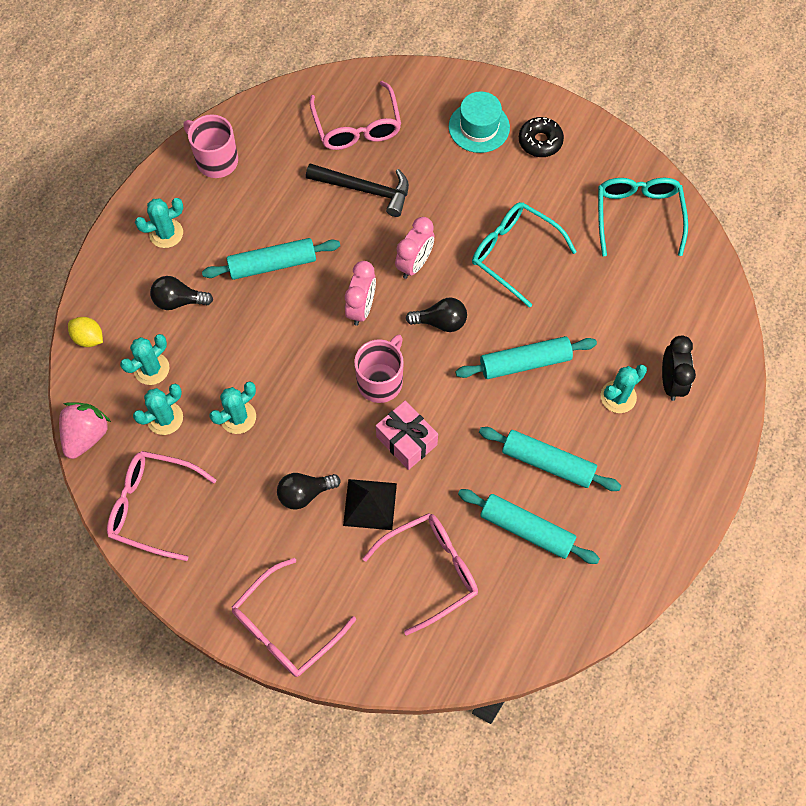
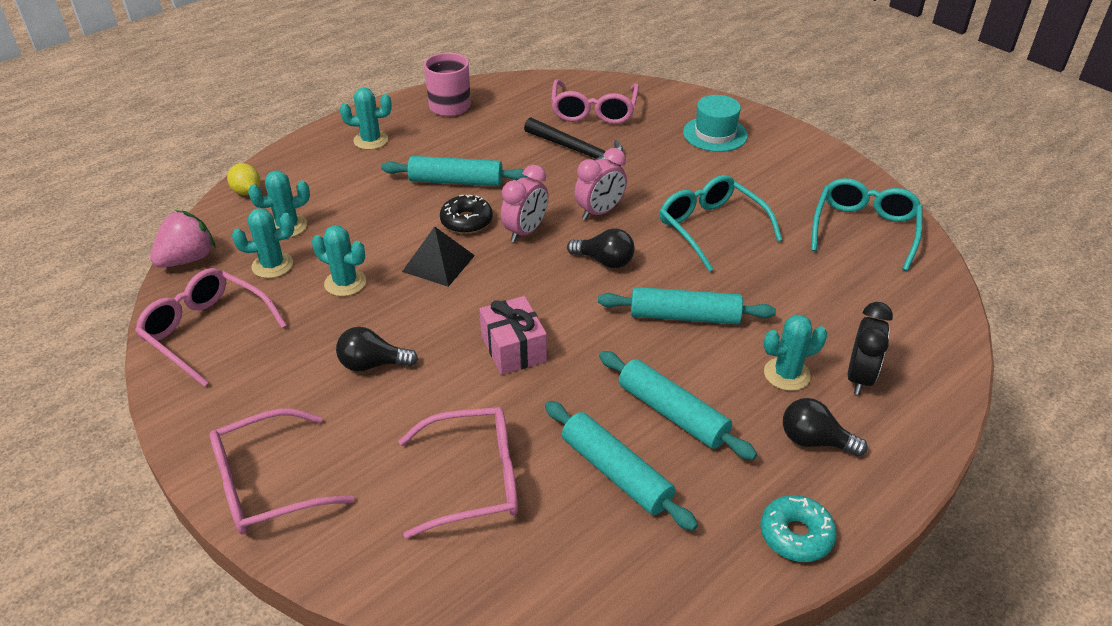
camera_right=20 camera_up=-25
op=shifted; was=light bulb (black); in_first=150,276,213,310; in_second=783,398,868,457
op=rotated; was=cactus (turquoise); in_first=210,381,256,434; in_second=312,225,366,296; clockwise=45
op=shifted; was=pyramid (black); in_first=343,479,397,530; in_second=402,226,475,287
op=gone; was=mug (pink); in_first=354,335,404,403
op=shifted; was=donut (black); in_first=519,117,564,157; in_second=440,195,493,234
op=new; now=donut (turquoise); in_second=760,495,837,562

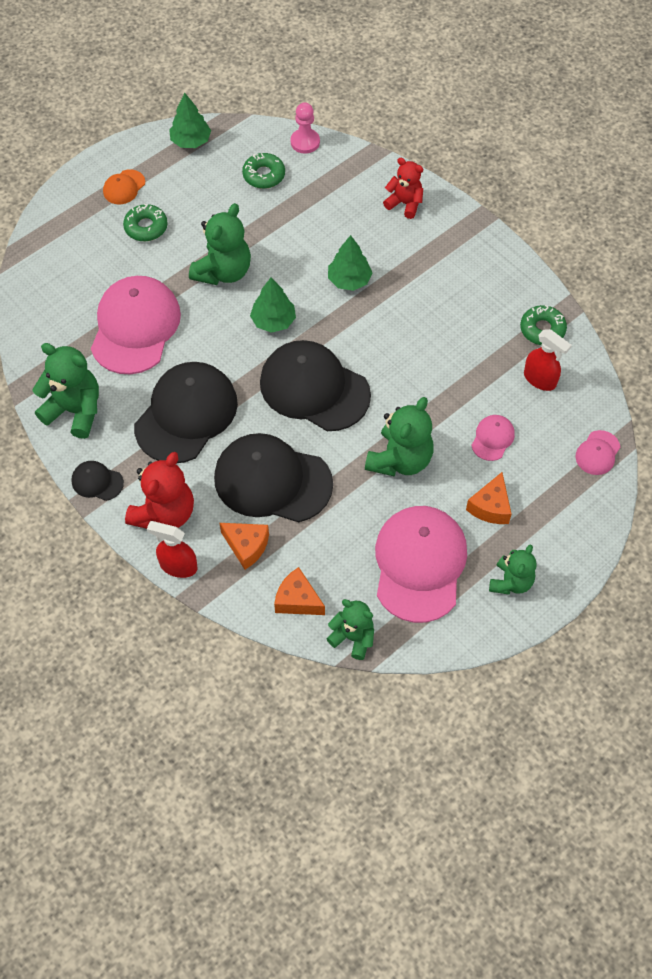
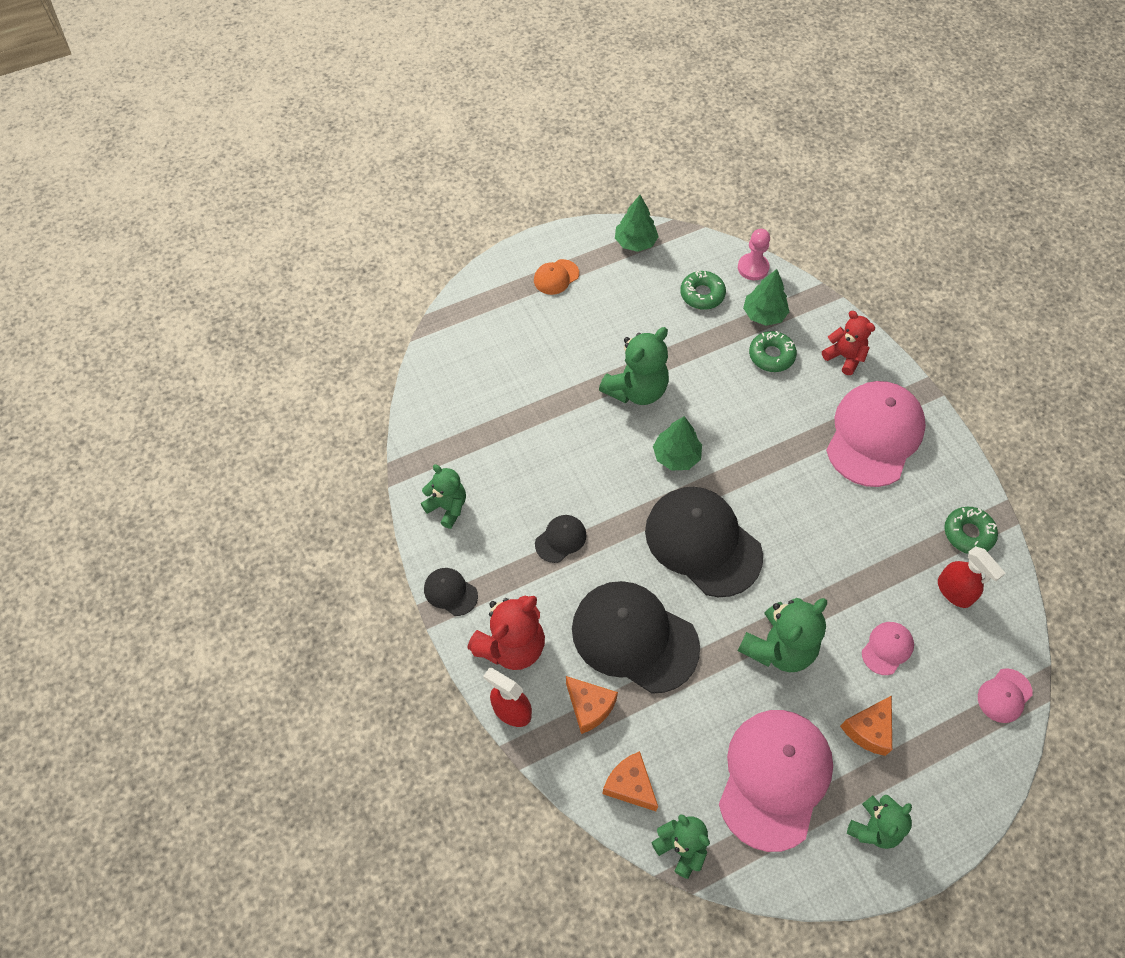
camera_right=15 camera_up=0
op=scaled; was=teddy bear (green); in_first=32,343,99,439; in_second=421,465,466,529; ratio=0.64
op=shifted; was=cap (pink); in_first=91,276,181,374; in_second=826,381,926,487
op=shifted; was=donut (green); in_first=123,204,168,241; in_second=749,331,797,372
op=scaled; was=cap (black); in_first=134,362,238,463; in_second=535,515,587,563; ratio=0.44
op=shifted; was=tree (green); in_first=328,235,372,291; in_second=743,269,789,326

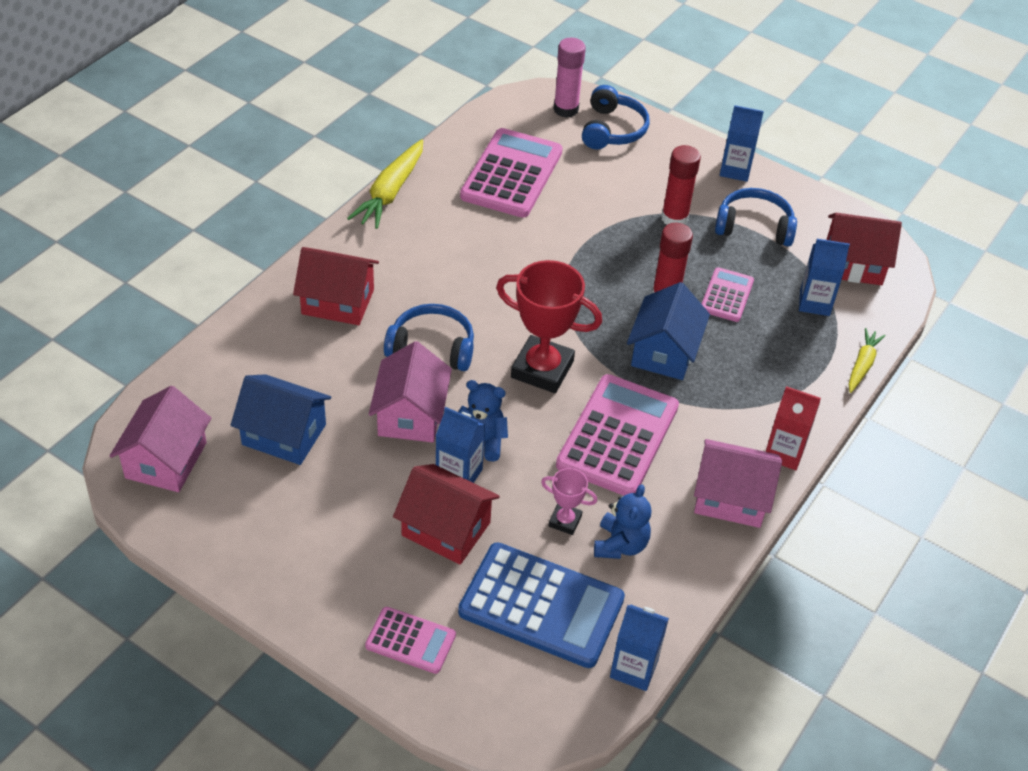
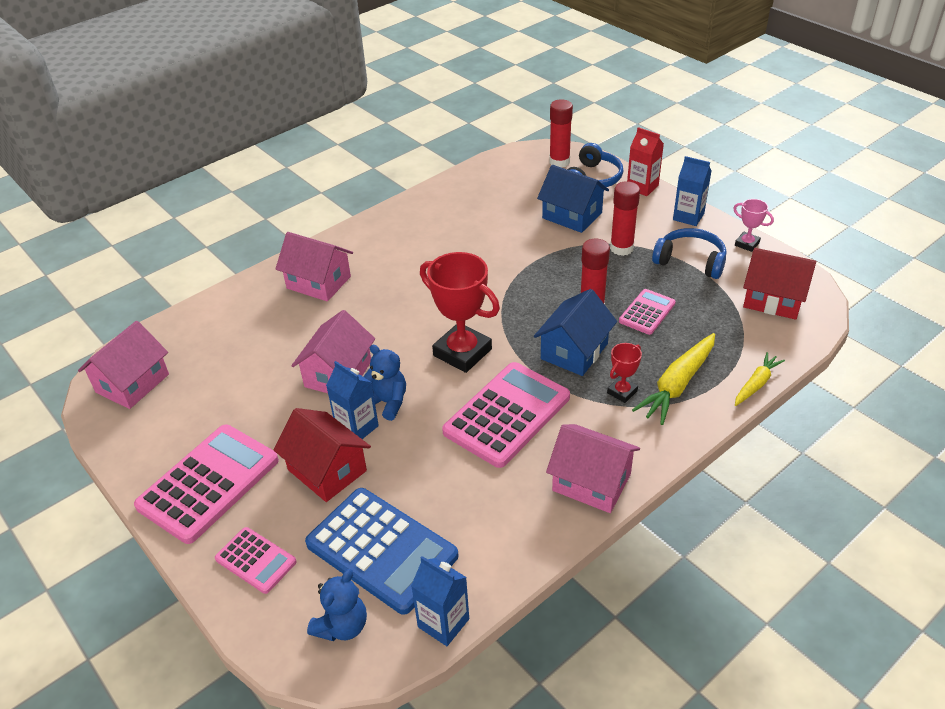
camera_right=20 camera_up=-5
op=shifted; was=house (blue); in_first=231,374,331,465; in_second=537,165,609,233
op=repainted; was=house (red); now=house (pink); in_first=293,247,379,325; in_second=276,232,353,302
op=shifted; was=carrot (yellow); in_first=347,139,423,229; in_second=632,333,715,425
op=gone; was=headphones (blue); in_first=384,304,474,371
op=shifted; was=calculator (pink); in_first=460,128,563,218; in_second=134,424,279,544
op=shifted; was=trophy (pink); in_first=541,468,597,535; in_second=733,199,774,252
op=repainted; was=glue stick (pink); now=glue stick (red); in_first=553,38,586,118; in_second=549,99,573,168
op=shifted; was=teddy bear (blue); in_first=594,484,651,559; in_second=307,569,367,641
op=shifted; was=carton (red); in_first=766,386,821,470; in_second=627,127,664,196
op=gone; was=carton (blue); in_first=799,239,850,316
op=new; now=trophy (red); in_second=607,343,642,403

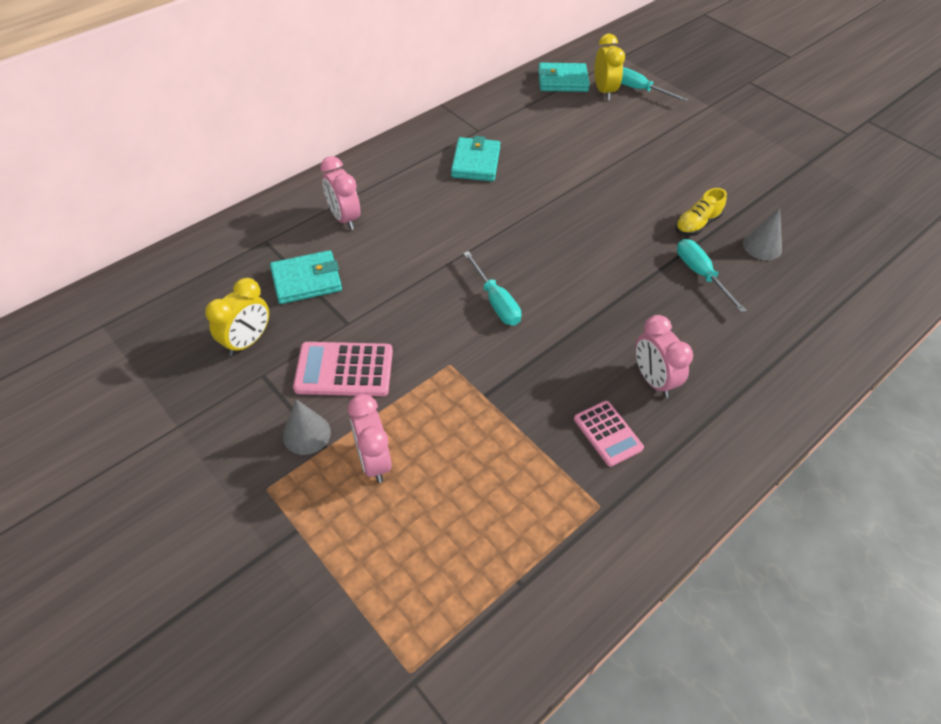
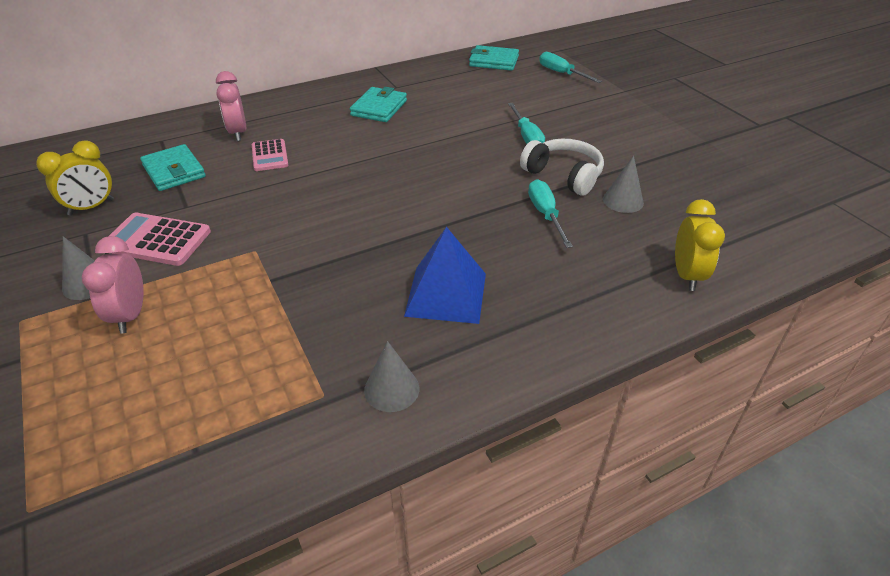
camera_right=15 camera_up=-10
op=rotated; was=wallet (turquoise); in_first=270,250,342,304; in_second=140,144,206,191; clockwise=60
op=shifted; was=screwdriver (turquoise); in_first=463,251,522,325; in_second=508,103,545,144
op=shifted; was=calculator (pink); in_first=574,401,644,467; in_second=252,139,289,171
op=shifted; was=clock (yellow); in_first=595,33,625,100; in_second=675,199,725,291
op=swapped; was=clock (pink); now=pyramid (blue); in_first=635,315,693,398; in_second=404,227,486,324
op=swapped; was=shoe (yellow); now=headphones (white); in_first=675,188,727,236; in_second=520,139,604,196
op=new; now=cone (grey); in_second=364,341,419,412

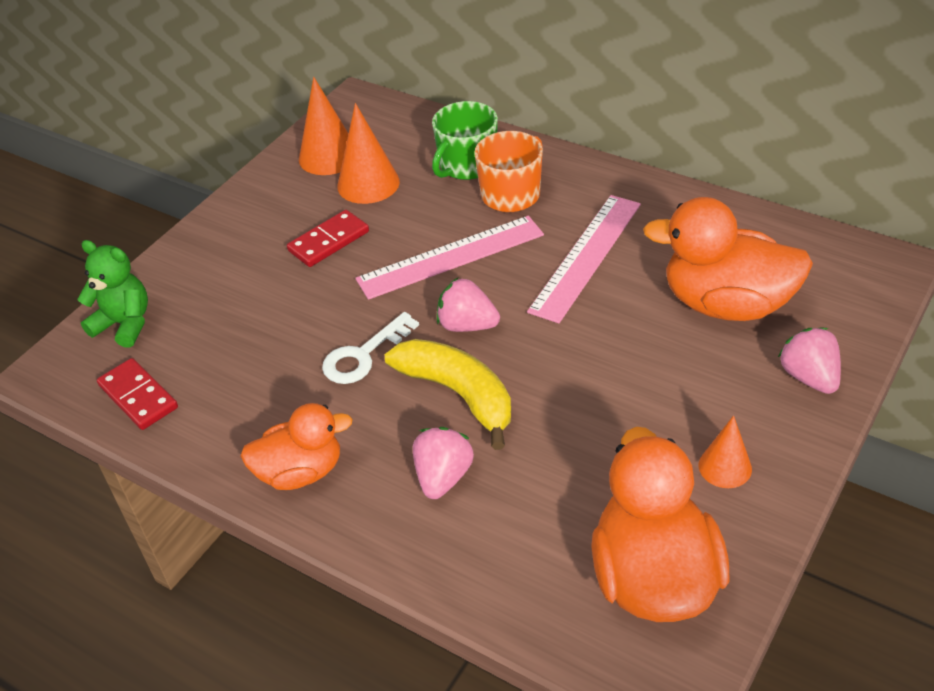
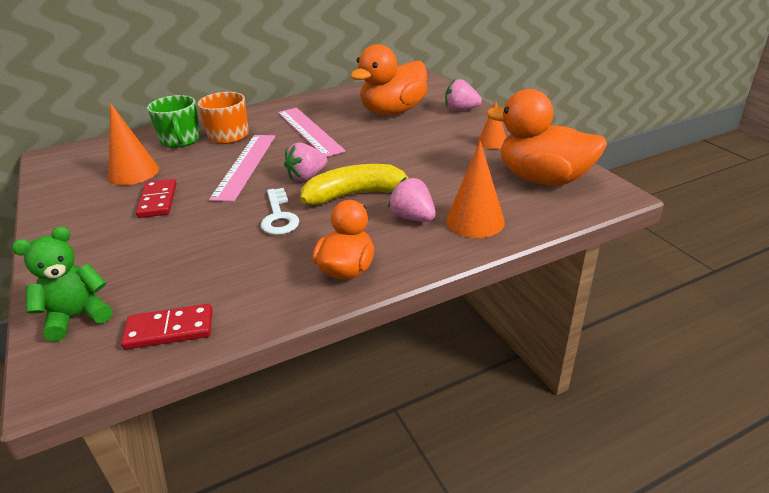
camera_right=-60 camera_up=-10
op=shifted; was=cone (orange); in_first=299,77,349,175; in_second=446,141,505,238

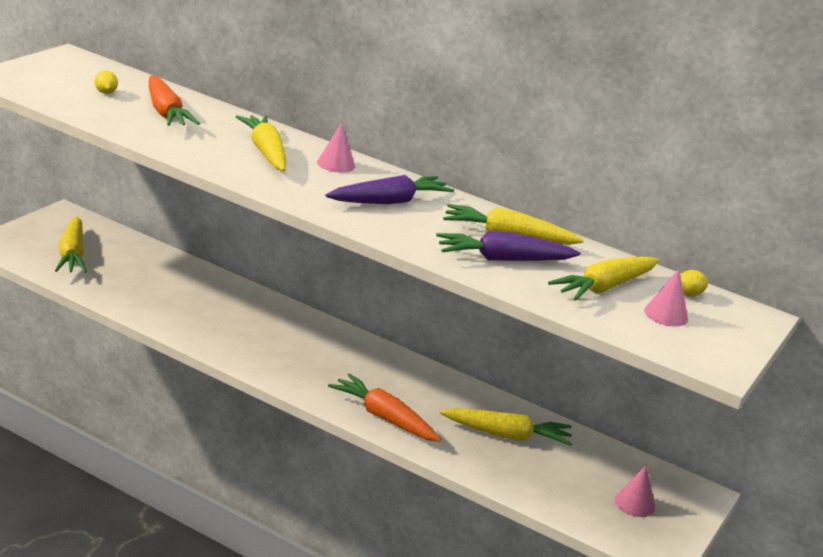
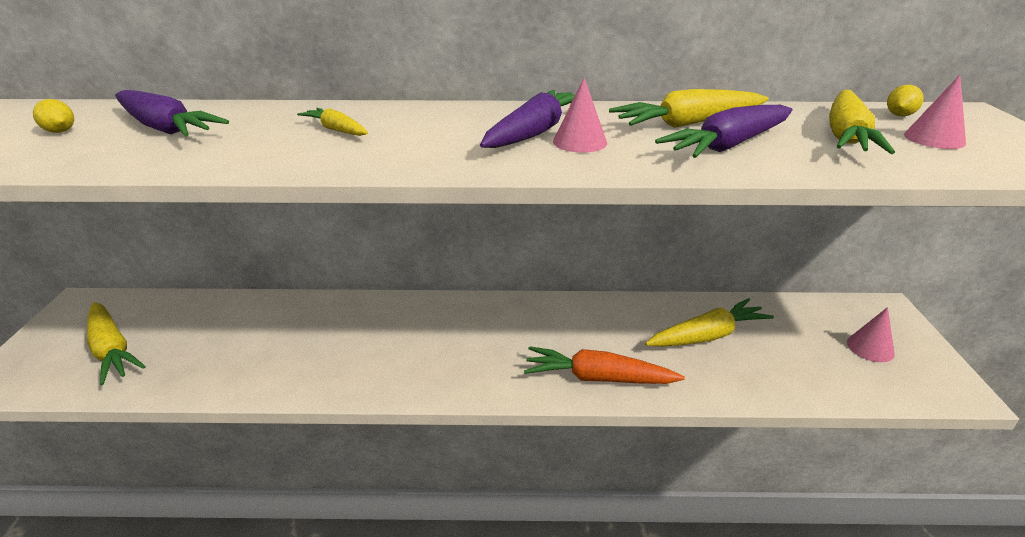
camera_right=-25 camera_up=5
op=repainted; was=carrot (orange); now=carrot (purple); in_first=149,75,200,126; in_second=115,90,229,137
op=scaled; was=carrot (yellow); in_first=236,115,286,171; in_second=297,108,368,136; ratio=0.56
op=shifted; was=cone (pink); in_first=317,122,355,173; in_second=553,77,607,153

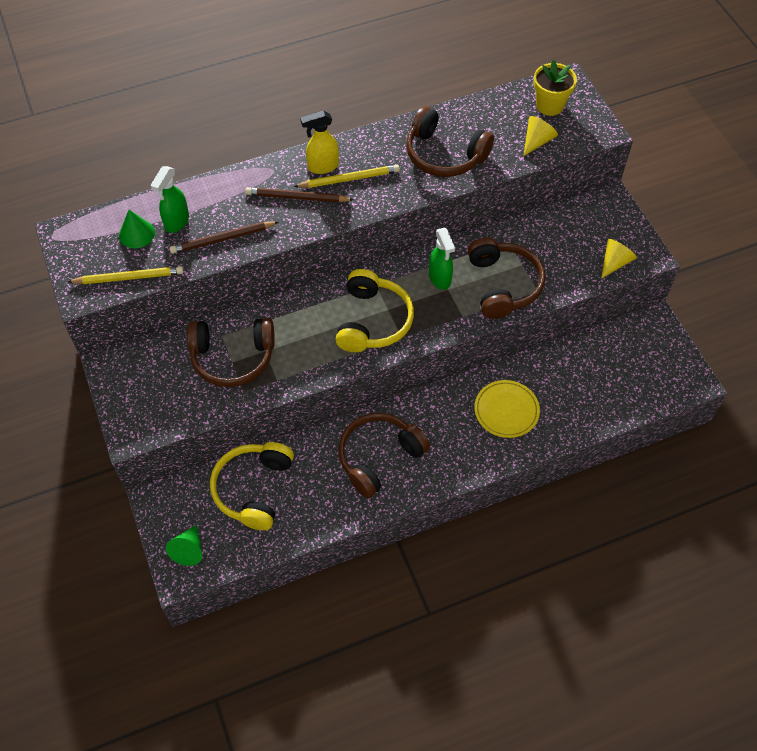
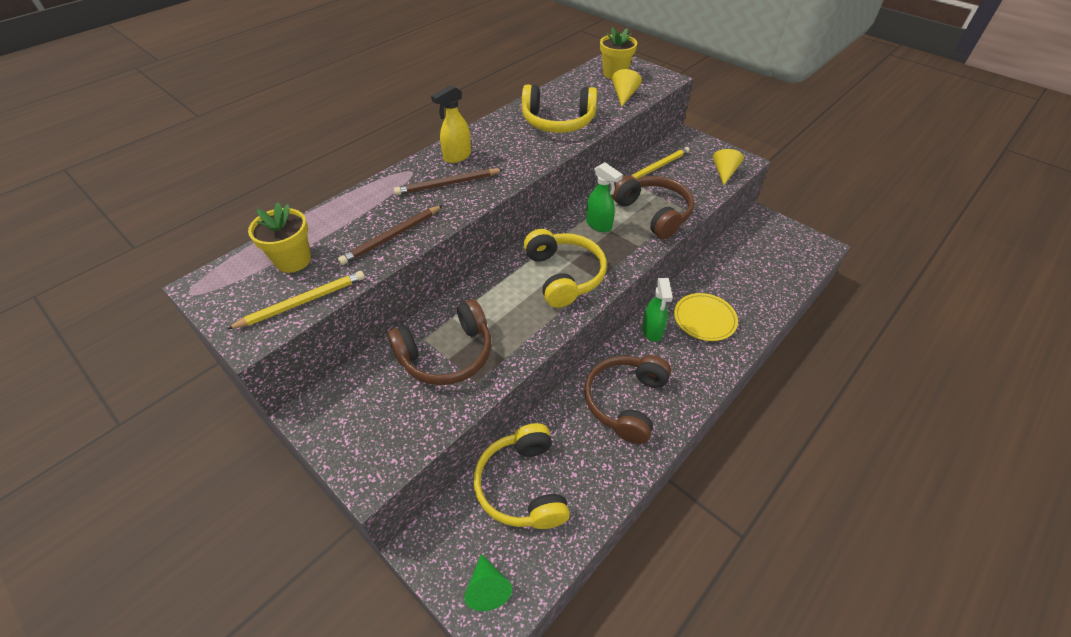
camera_right=-25 camera_up=-10
op=swapped; was=cone (green); now=flower pot (yellow); in_first=119,210,155,248; in_second=248,202,311,273
op=shifted; was=spray bottle (green); in_first=151,166,189,233; in_second=642,278,673,342
op=shifted; was=pencil (yellow); in_first=294,165,400,188; in_second=631,147,690,179
op=repainted; was=headphones (brown); now=headphones (yellow); in_first=406,106,494,177; in_second=522,84,597,133

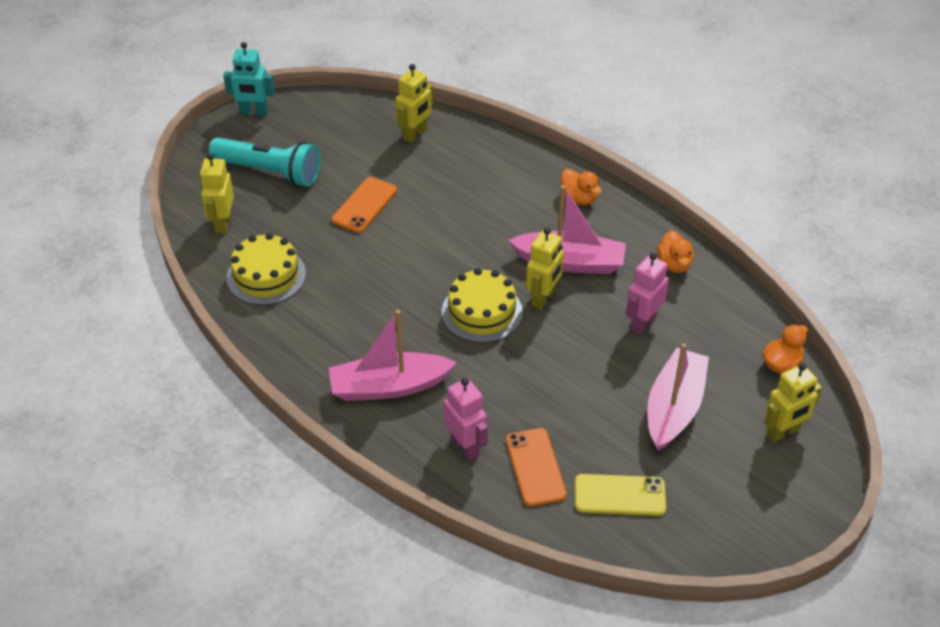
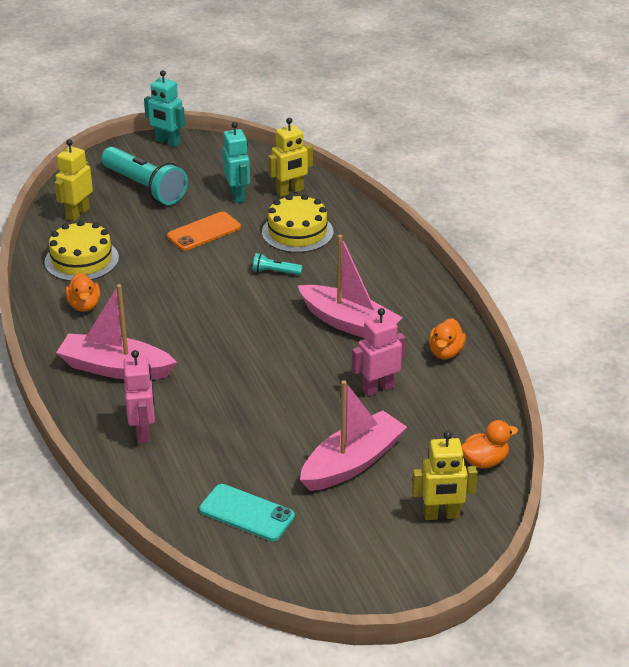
camera_right=25 camera_up=-10
op=shifted; was=cake (yellow); in_first=442,268,523,343; in_second=262,194,333,253
op=gone; was=phone (orange); in_first=506,428,567,507
op=gone; was=robot (yellow); in_first=526,228,564,309
op=shifted; was=duck (orange); in_first=560,169,602,205; in_second=65,273,100,312
op=repainted; was=phone (yellow); now=phone (turquoise); in_first=575,474,666,516; in_second=199,484,295,541
op=new; now=robot (turquoise); in_second=222,122,250,203
op=new; now=flashlight (turquoise); in_second=253,253,303,275

